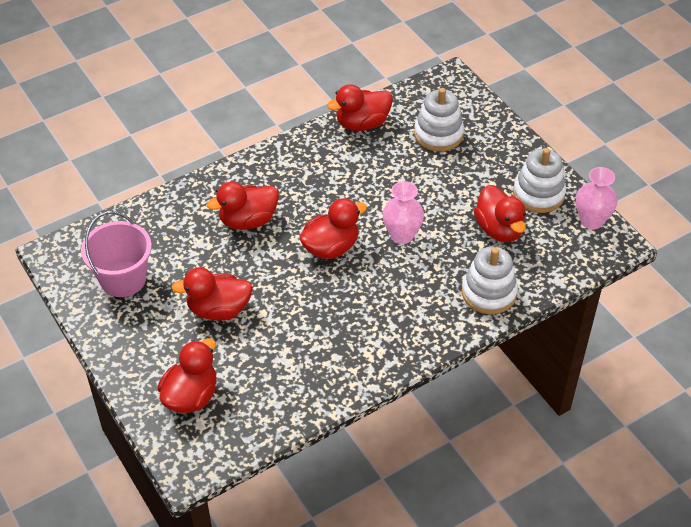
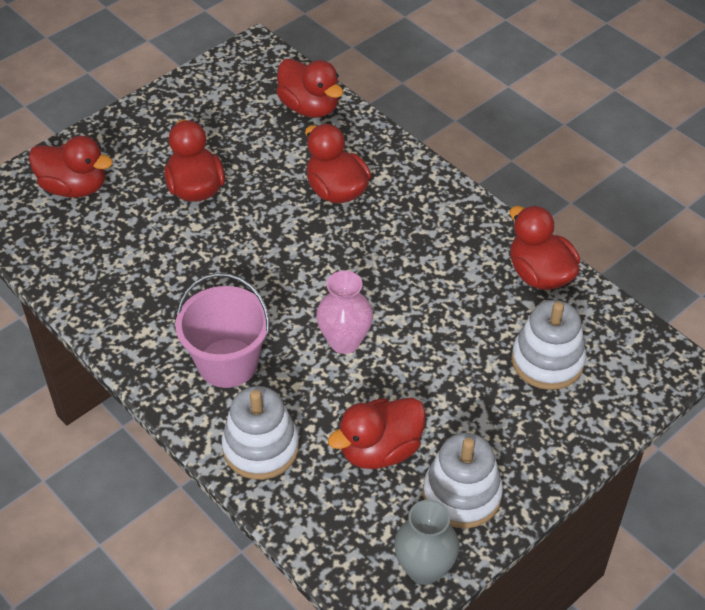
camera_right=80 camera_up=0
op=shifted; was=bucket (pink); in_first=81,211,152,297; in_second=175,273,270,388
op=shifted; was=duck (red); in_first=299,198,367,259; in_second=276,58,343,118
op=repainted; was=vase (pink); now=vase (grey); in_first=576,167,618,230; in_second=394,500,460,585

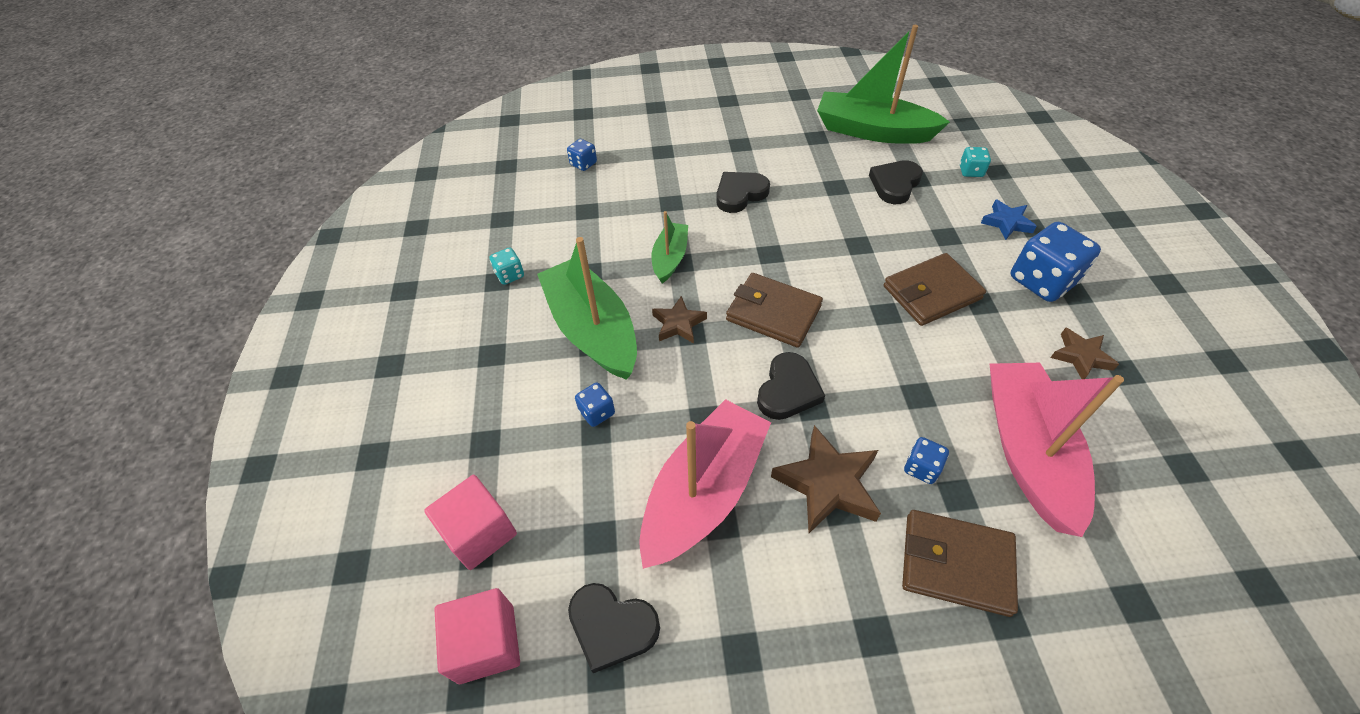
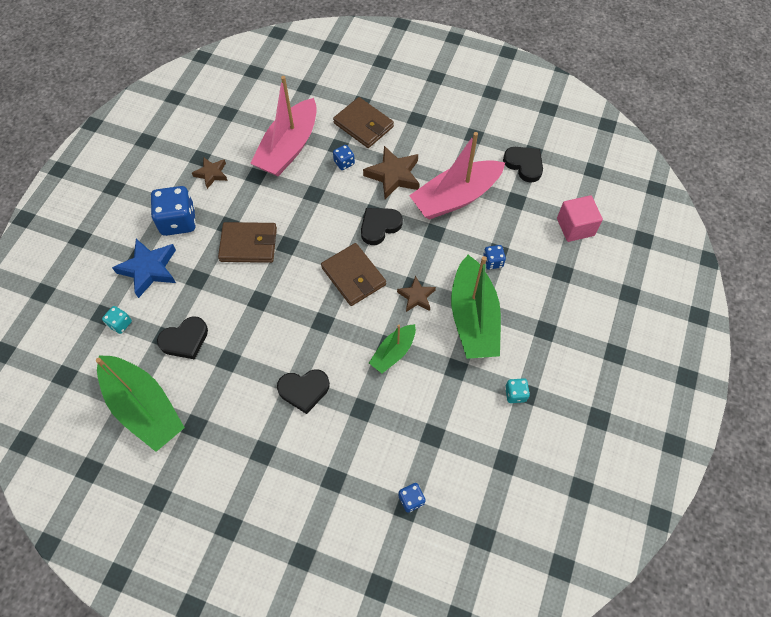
camera_right=-155 camera_up=10
op=gone; was=cube (pink); in_first=434,588,520,684
op=scaled; was=star (blue); in_first=981,199,1037,240; in_second=112,239,176,298; ratio=1.65

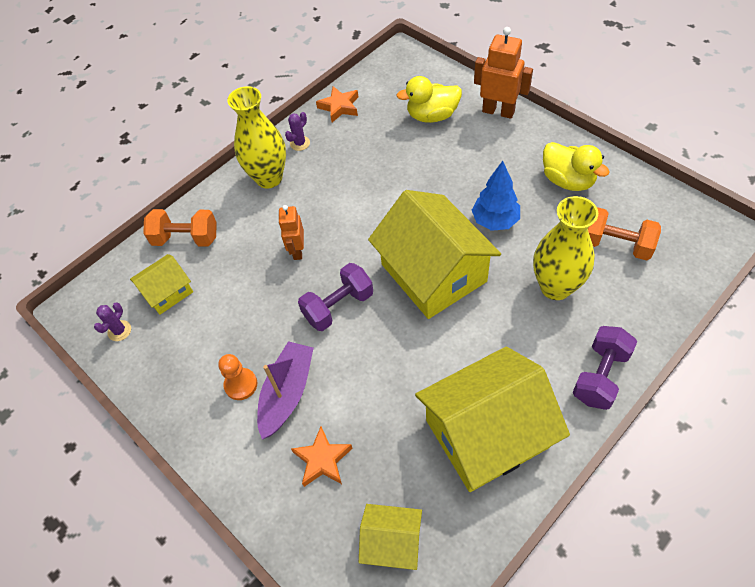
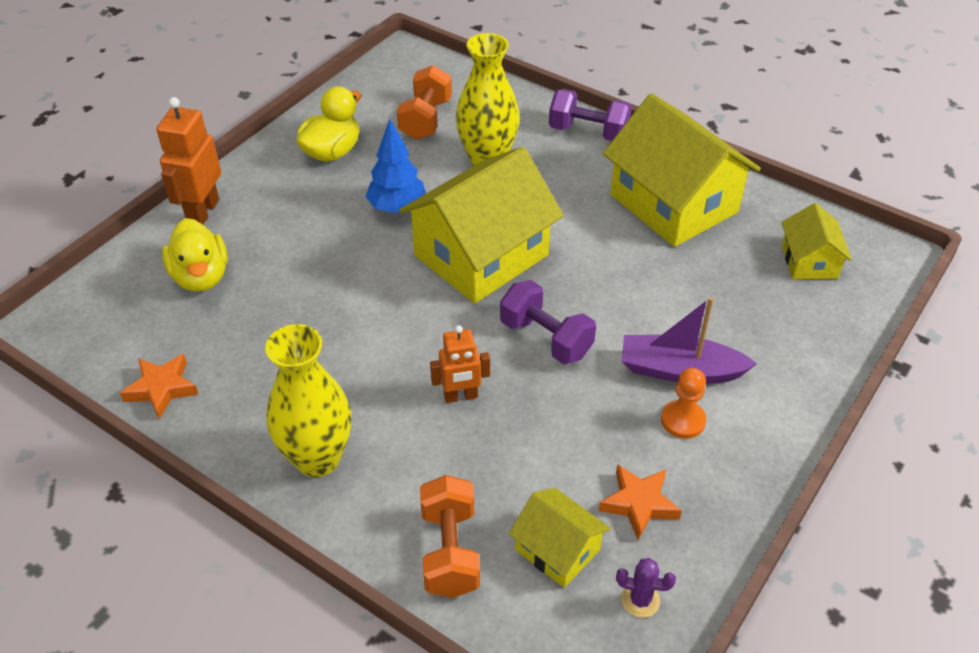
camera_right=-105 camera_up=-10
op=gone; was=cactus (purple); in_first=285,112,310,151
op=shifted; was=star (orange); in_first=291,427,353,487; in_second=599,464,682,540

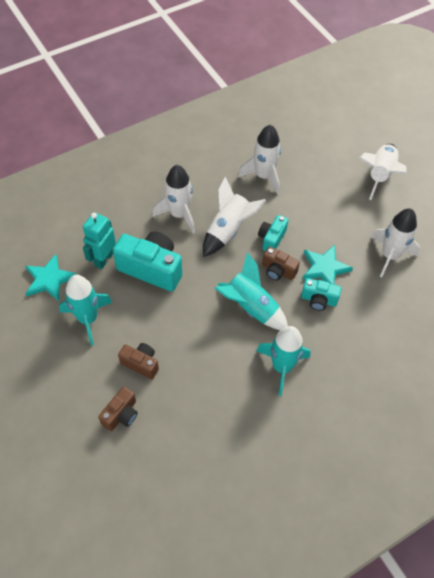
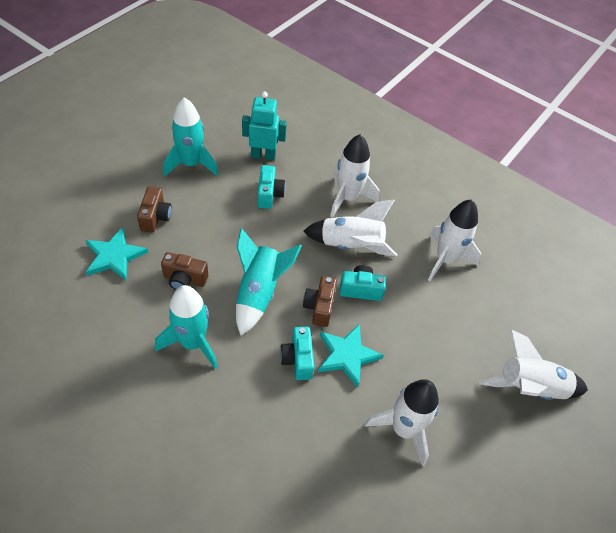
camera_right=65 camera_up=-5
op=shifted; was=star (turquoise); in_first=25,254,77,301; in_second=85,227,148,281
op=shifted; was=camera (brown); in_first=98,386,138,431; in_second=161,252,208,290
op=scaled; was=camera (turquoise); in_first=113,231,182,292; in_second=258,165,286,209; ratio=0.55

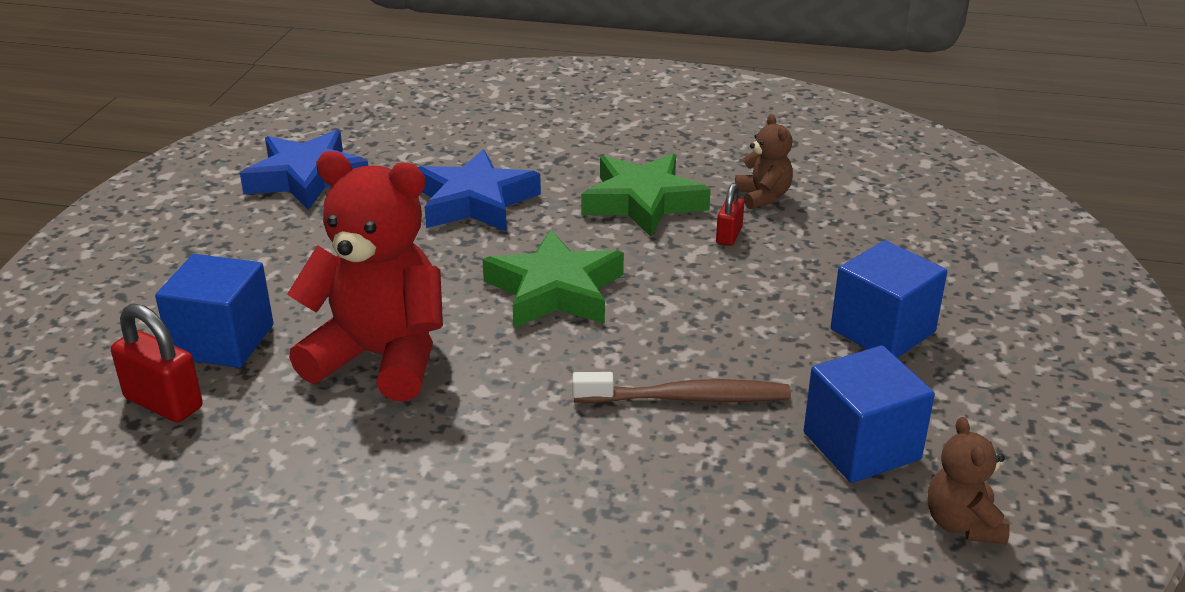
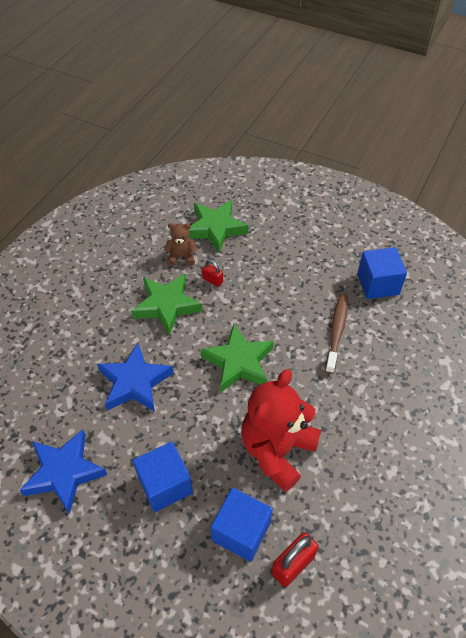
camera_right=-75 camera_up=20
op=shifted; was=cube (blue); in_first=831,240,947,358; in_second=133,441,193,512
op=gone; was=teddy bear (brown); in_first=927,417,1010,545
op=new; now=star (green); in_second=189,200,248,253

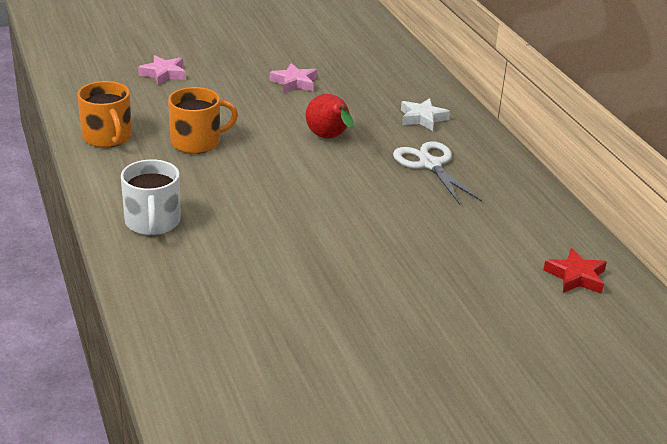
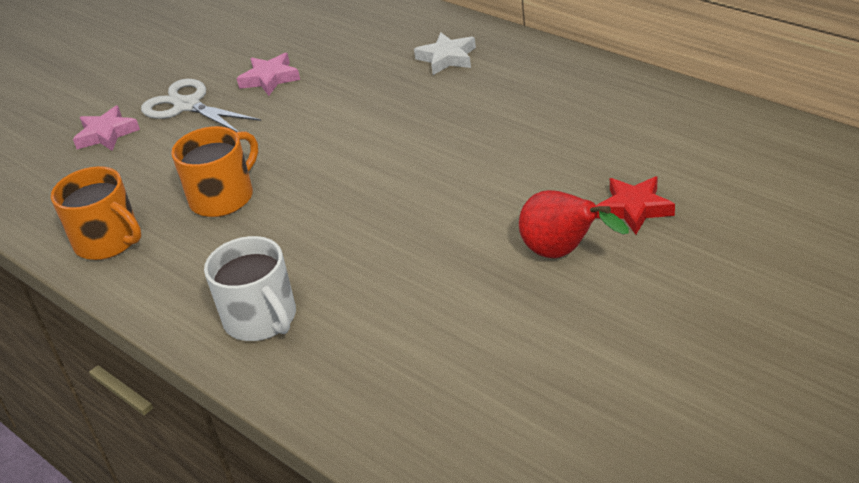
camera_right=-20 camera_up=5
op=shifted; was=pear (red); in_first=306,94,353,139; in_second=519,190,629,258
op=shifted; was=scissors (white); in_first=393,141,482,205; in_second=141,79,261,132
op=shifted; was=star (red); in_first=543,248,607,294; in_second=596,177,675,235

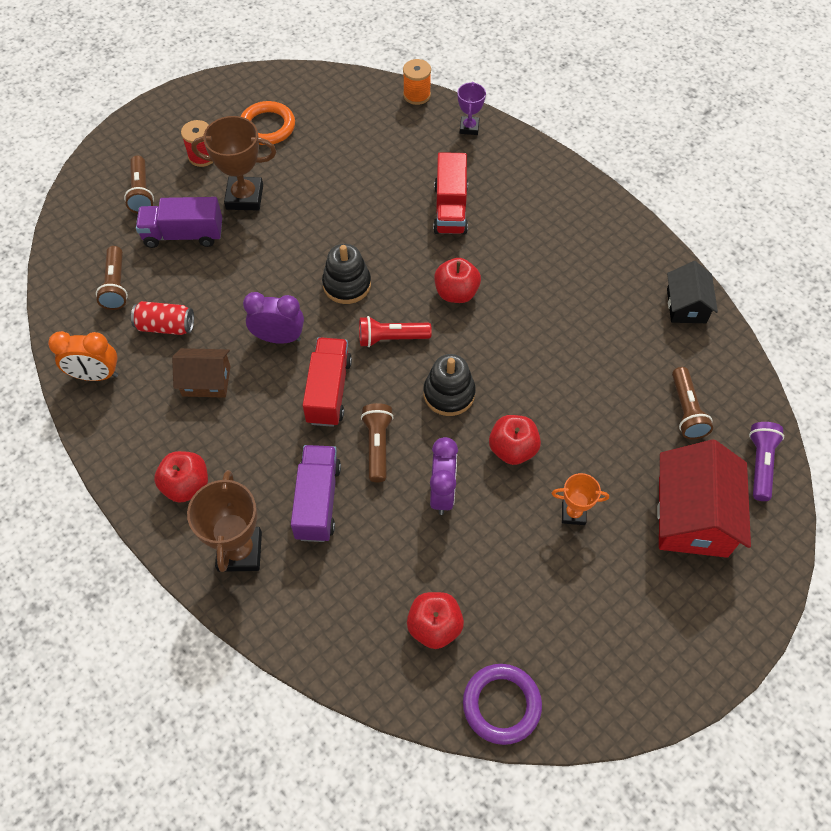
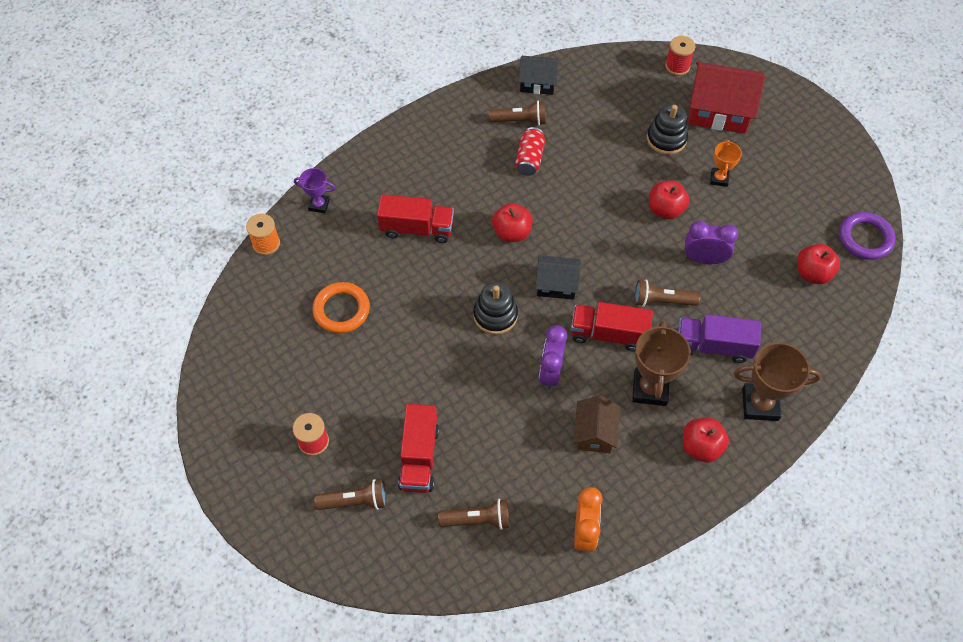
camera_right=-85 camera_up=0
op=shifted; was=can (red); in_first=131,301,194,335; in_second=515,127,545,176
op=repainted; was=truck (purple); now=truck (red); in_first=136,197,222,248; in_second=398,404,439,493
op=shifted; was=trophy (brown); in_first=191,116,276,211; in_second=632,320,691,406
op=shifted; was=ring (orange); in_first=240,101,295,145; in_second=313,282,370,333
op=swapped; was=flashlight (red); now=house (black); in_first=359,316,432,347; in_second=535,255,581,300
op=shifted; was=stacking toy (black); in_first=424,354,476,416; in_second=647,104,688,155
op=shifted; was=flashlight (brown); in_first=672,367,713,439; in_second=489,101,546,126
op=swapped; was=flashlight (purple); now=spool (red); in_first=749,422,784,501; in_second=665,36,695,76

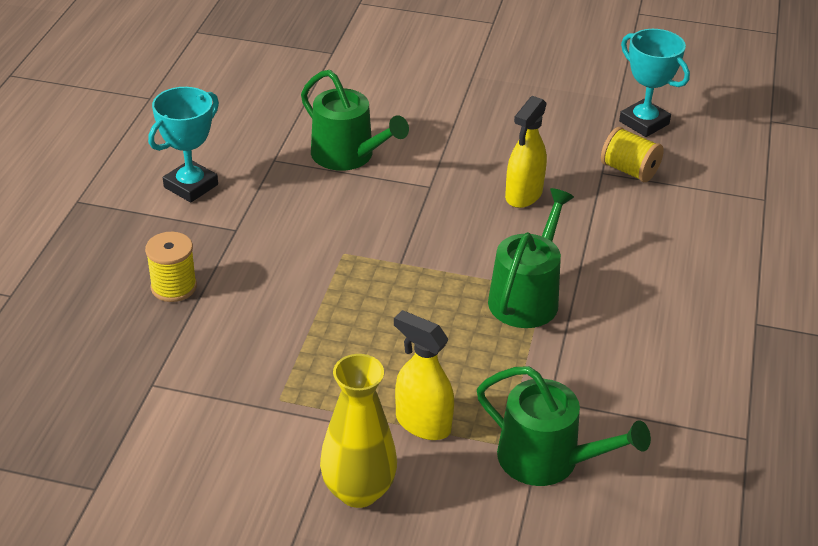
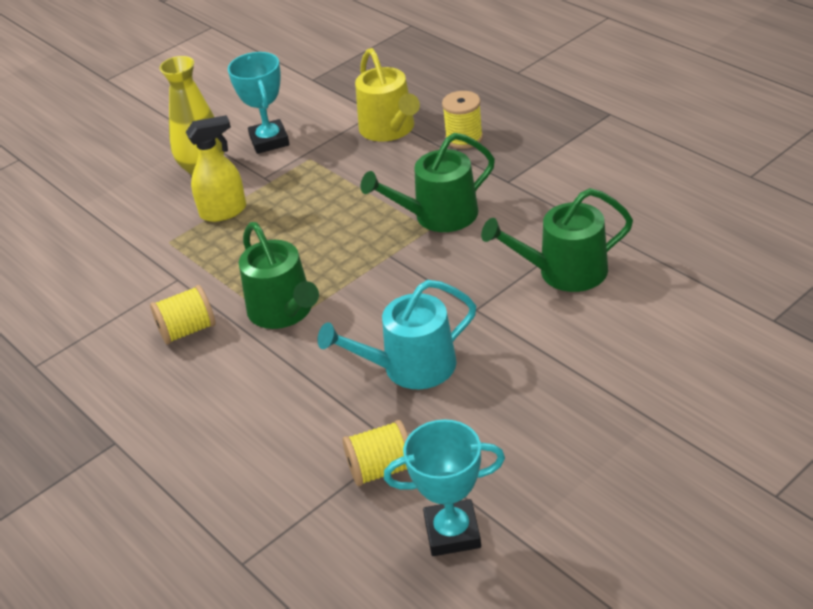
camera_right=130 camera_up=0
op=shifted; was=trophy (turquoise); in_first=148,87,219,203; in_second=228,52,289,154
op=shifted; was=watering can (green); in_first=477,366,651,486; in_second=361,133,495,232
op=swapped; was=spray bottle (yellow); now=watering can (turquoise); in_first=505,96,547,208; in_second=318,280,476,389
op=new; now=spool (yellow); in_second=150,285,216,344
op=new; now=watering can (yellow); in_second=355,48,420,141

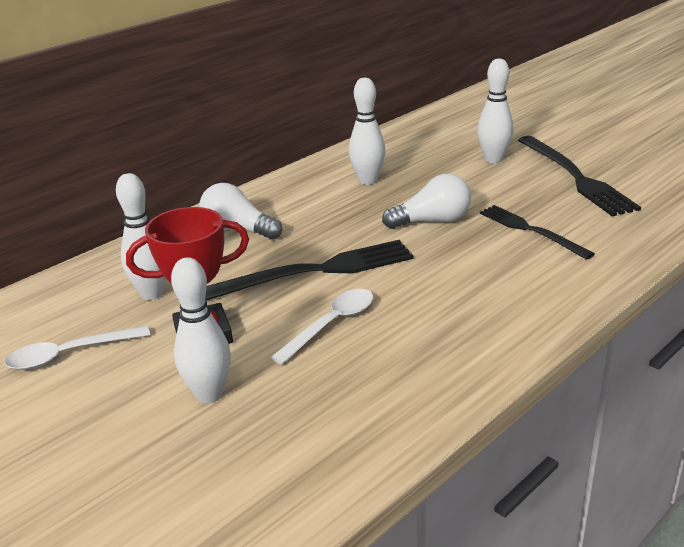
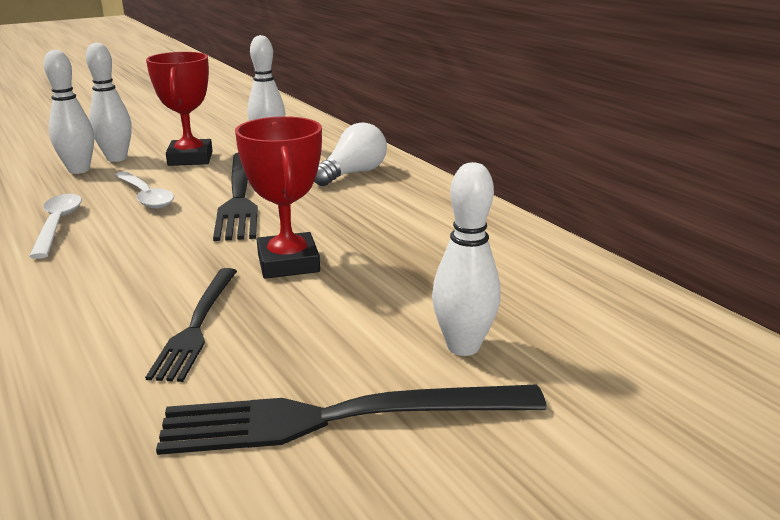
camera_right=100 camera_up=-5
op=shifted; was=spoon (white); in_first=5,326,150,370; in_second=29,194,82,259
op=shifted; was=bowling pin (white); in_first=349,78,385,185; in_second=44,50,94,174
op=swapped; was=light bulb (white); now=trophy (red); in_first=382,174,471,229; in_second=235,116,322,279
op=rotated; was=fork (black); in_first=479,205,595,260; in_second=145,268,237,382; clockwise=120

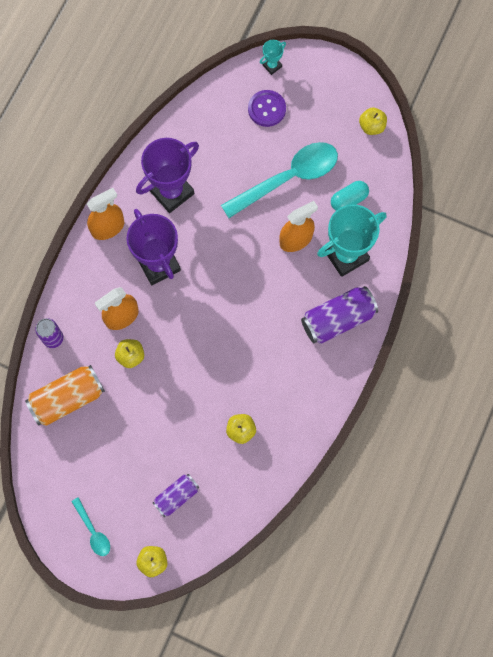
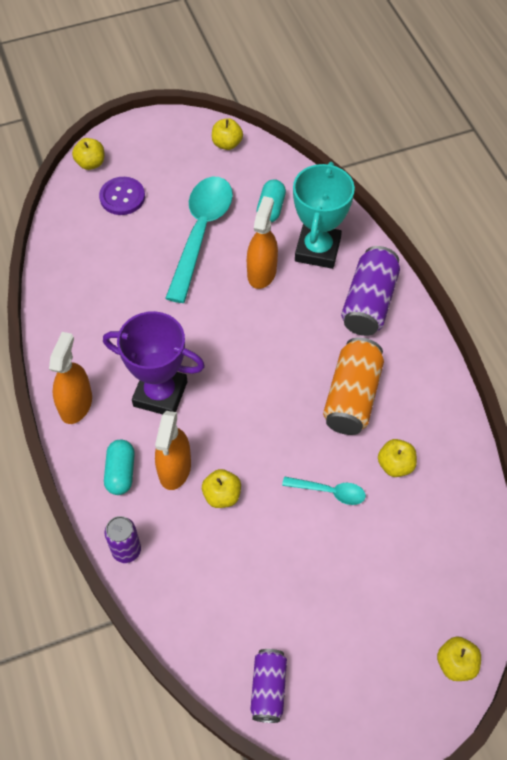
camera_right=-45 camera_up=-15
op=shifted; was=can (orange); in_first=25,365,105,426; in_second=323,337,384,435
op=shifted; was=spoon (turquoise); in_first=71,497,110,556; in_second=282,476,366,505
op=gone; was=trophy (purple); in_first=136,138,199,213
op=shifted; was=can (purple); in_first=153,474,199,517; in_second=250,649,287,723
op=swapped; was=trophy (turquoise); now=apple (yellow); in_first=260,40,286,75; in_second=72,138,104,170
op=new; now=capsule (turquoise); in_second=104,440,135,495

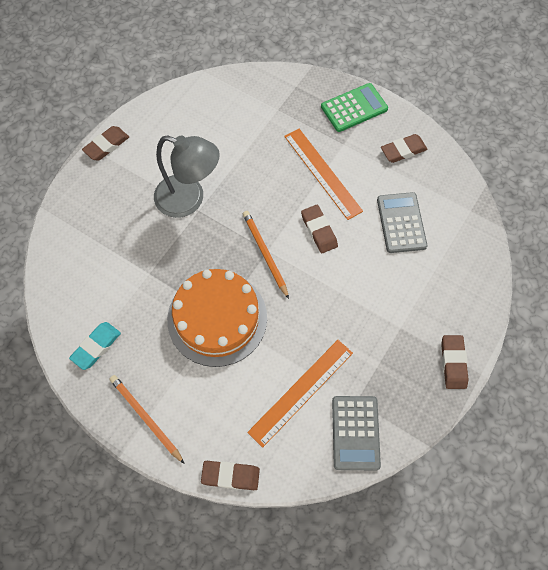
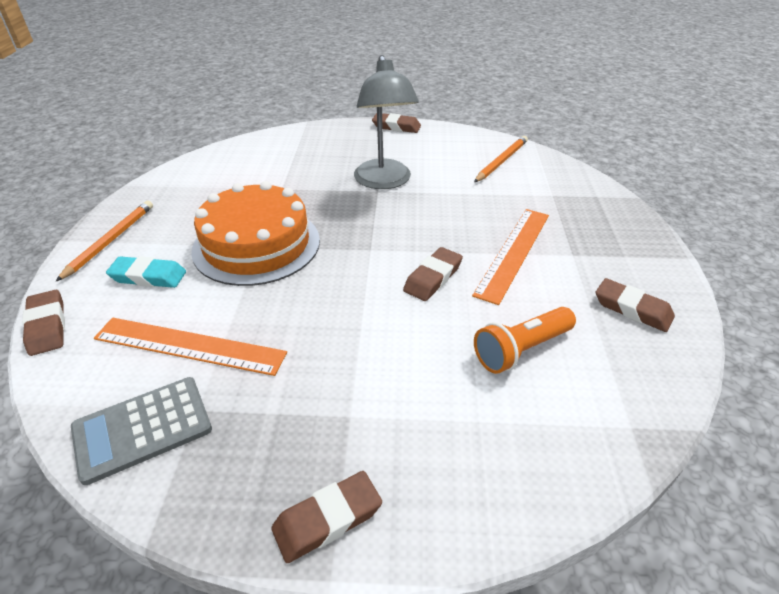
camera_right=60 camera_up=-25
op=shifted; was=eraser (turquoise); in_first=69,322,121,370; in_second=106,256,186,288
op=shifted; was=pencil (orange); in_first=243,211,289,299; in_second=474,136,528,182
op=gone; was=calculator (green); in_first=321,83,388,132
op=swapped; was=calculator (grey); now=flashlight (orange); in_first=377,192,427,253; in_second=474,307,576,374

